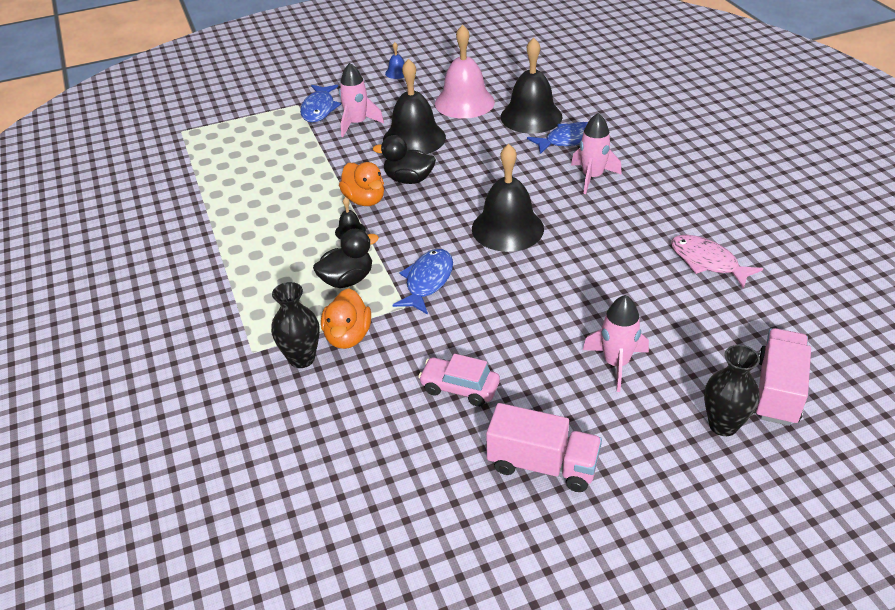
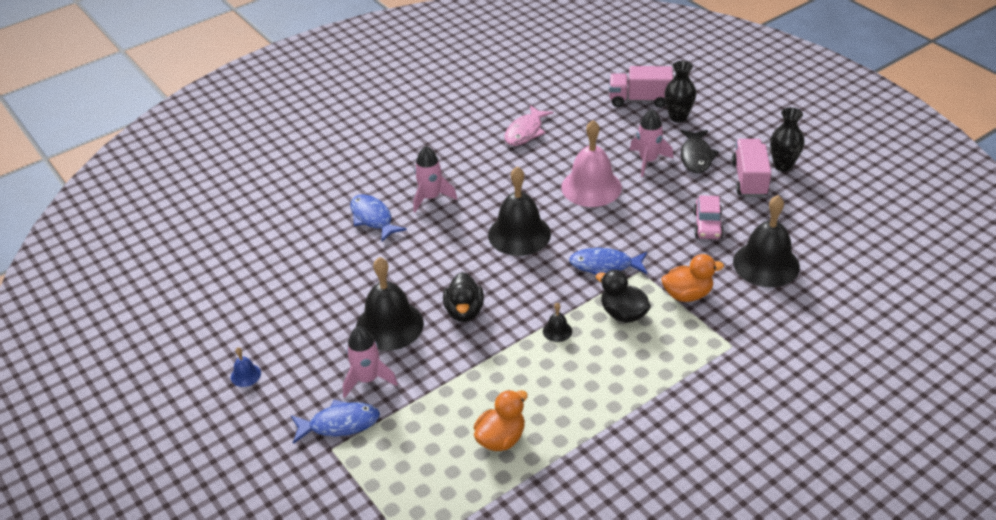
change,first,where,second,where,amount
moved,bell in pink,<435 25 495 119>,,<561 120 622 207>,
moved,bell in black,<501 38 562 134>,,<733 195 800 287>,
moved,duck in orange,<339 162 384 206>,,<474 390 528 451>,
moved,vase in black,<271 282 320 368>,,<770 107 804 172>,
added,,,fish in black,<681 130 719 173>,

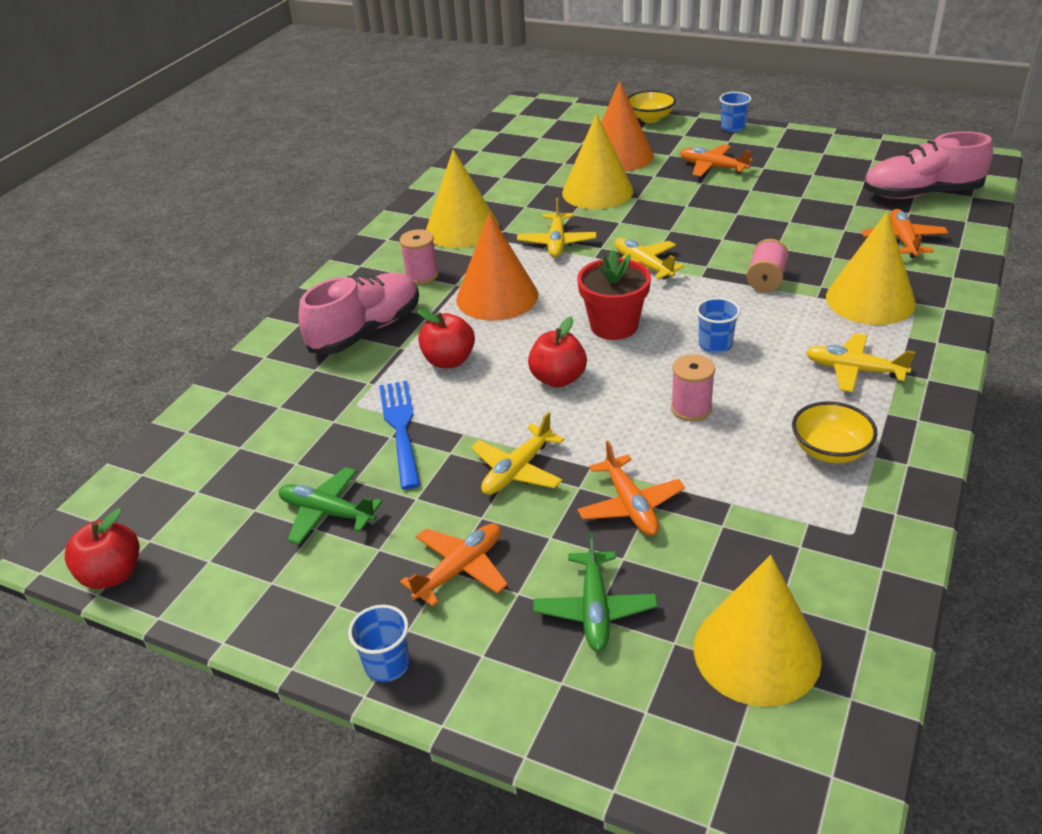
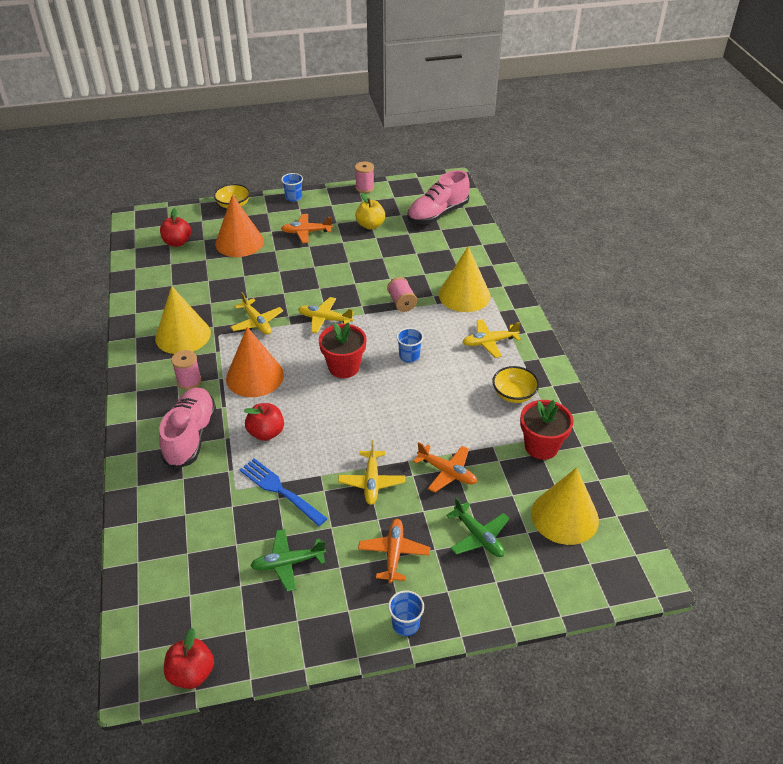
change,first,where,second,where,amount
removed,cone in yellow,<562 113 634 209>,,,
removed,plane in orange,<862 209 948 258>,,,
moved,apple in red,<528 316 587 388>,,<160 208 191 247>,
moved,spool in pink,<671 354 715 421>,,<355 162 374 193>,
added,,,apple in yellow,<355 193 385 229>,
added,,,flower pot in red,<520 400 574 460>,

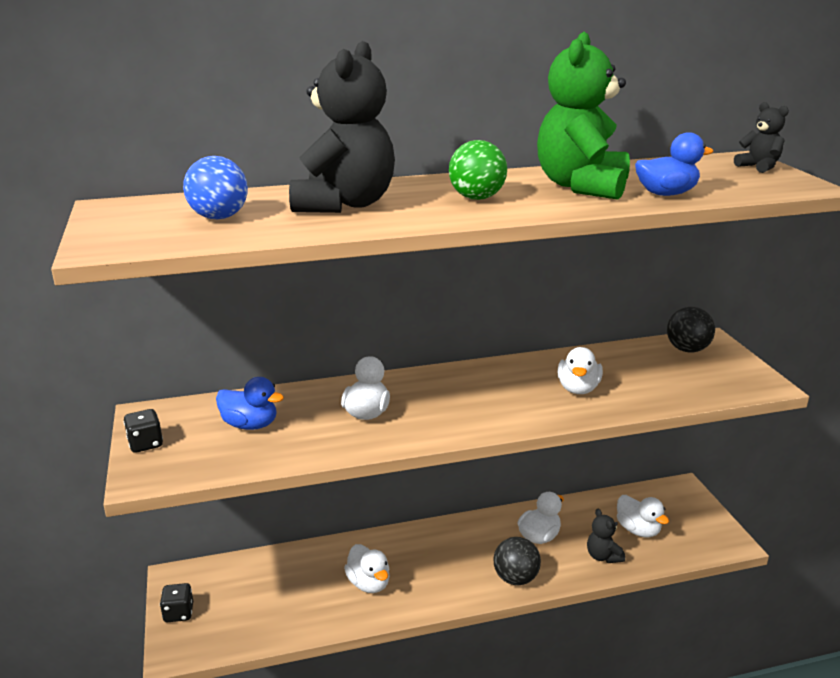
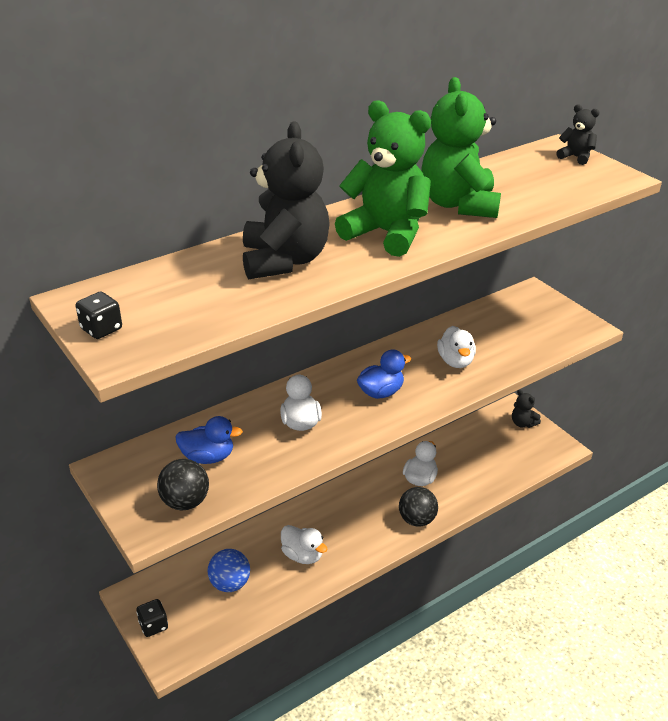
change,first,where,second,where,amount
moved,duck in blue,<635 132 714 196>,,<357 349 411 399>,
replaced,ball in green,<449 140 507 200>,teddy bear in green,<335 100 431 257>,
moved,ball in blue,<183 156 248 219>,,<207 549 250 592>,
moved,ball in black,<667 307 715 353>,,<157 459 209 510>,
moved,dice in black,<124 409 163 453>,,<76 292 122 339>,
removed,duck in white,<617 495 669 538>,,,
moved,teddy bear in black,<587 509 625 563>,,<512 389 541 428>,

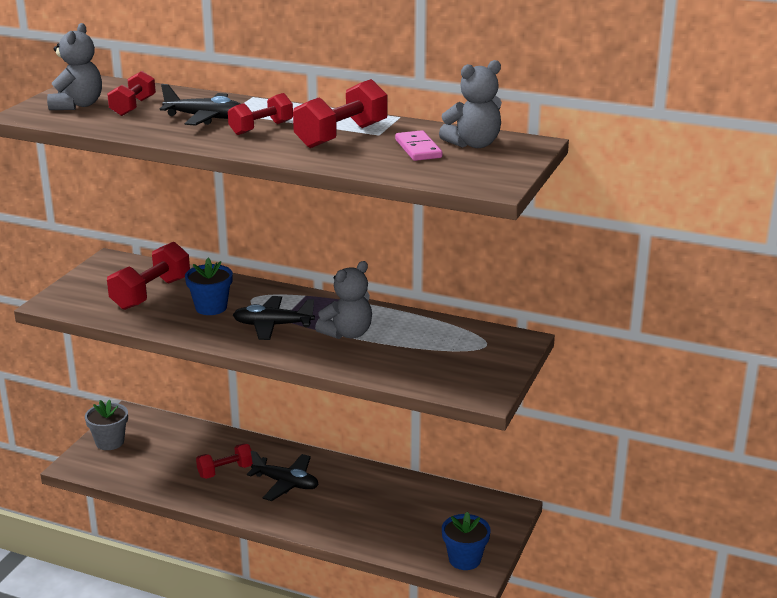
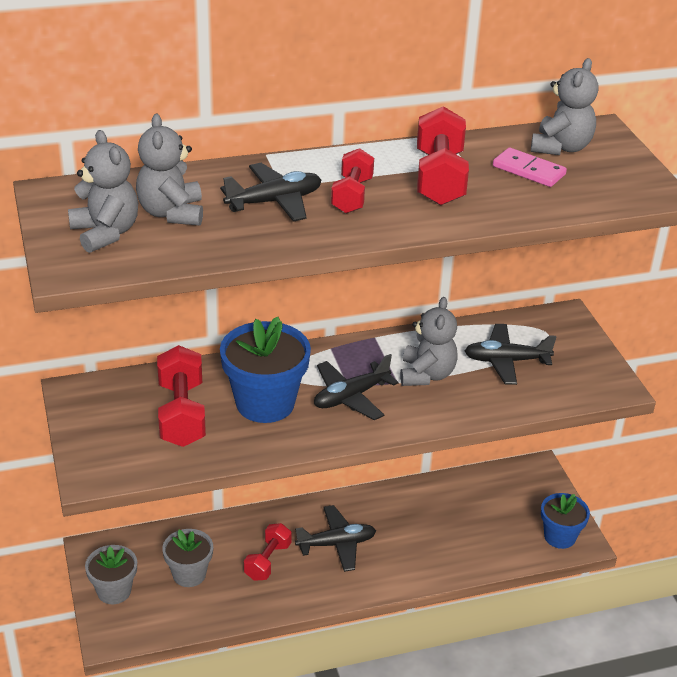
change,first,where,second,where,amount
replaced,dumbbell in red,<107 71 156 116>,teddy bear in grey,<136 114 203 226>,
resized,flower pot in blue,<185 258 233 315>,,<220 316 311 423>,x1.61
added,,,plane in black,<465 324 556 385>,
added,,,flower pot in grey,<162 529 213 587>,

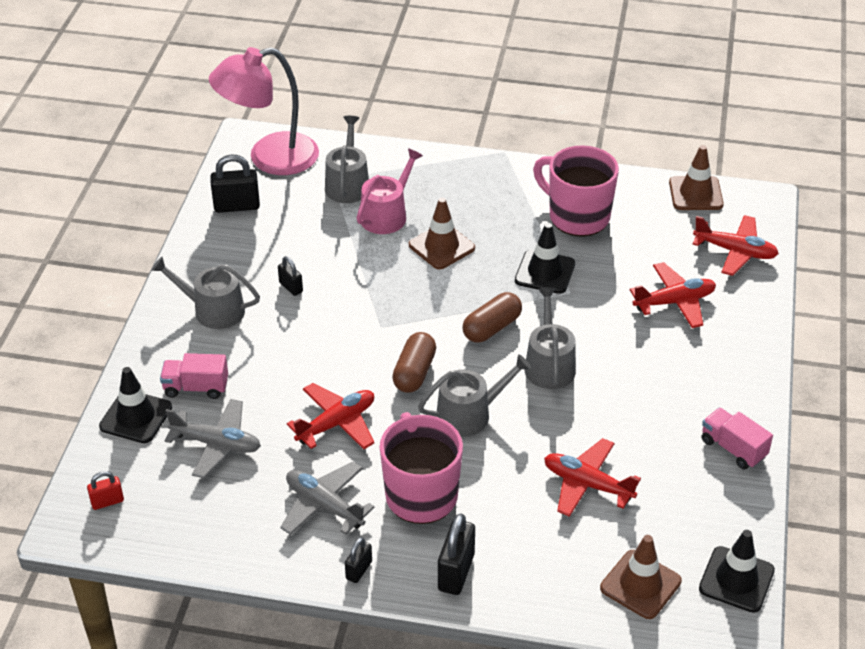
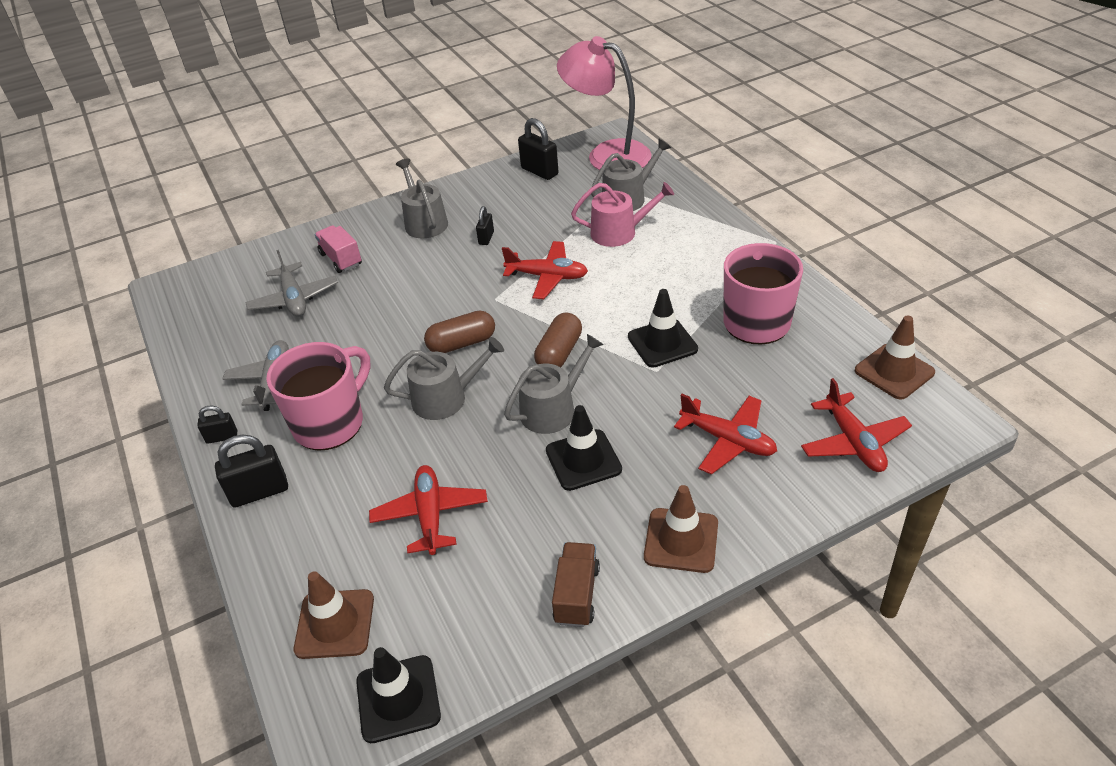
change,first,where,second,where,amount
moved,traffic cone in brown,<409 198 475 269>,,<644 485 718 573>,
turned,capsule in brown,<463 292 522 343>,,<534 312 582 367>,75 degrees counterclockwise
turned,watering can in grey,<418 354 531 437>,,<384 337 504 420>,45 degrees counterclockwise
moved,traffic cone in black,<99 367 172 443>,,<546 405 622 491>,
moved,plane in red,<287 383 374 449>,,<502 241 588 299>,
recoloured,truck in pink,<702 408 773 470>,truck in brown,<552 542 600 627>,
removed,padlock in red,<87 471 124 510>,,,

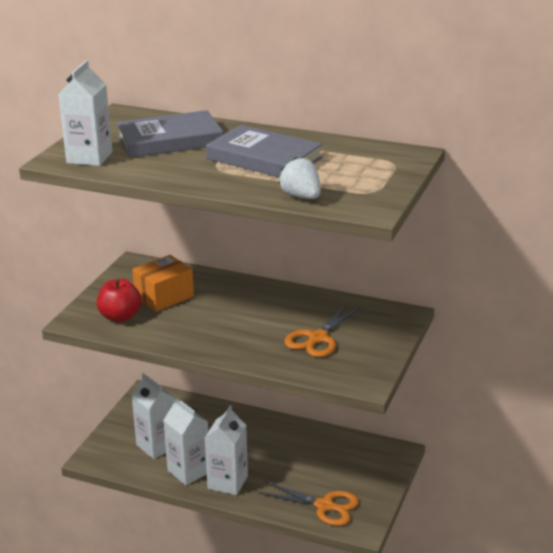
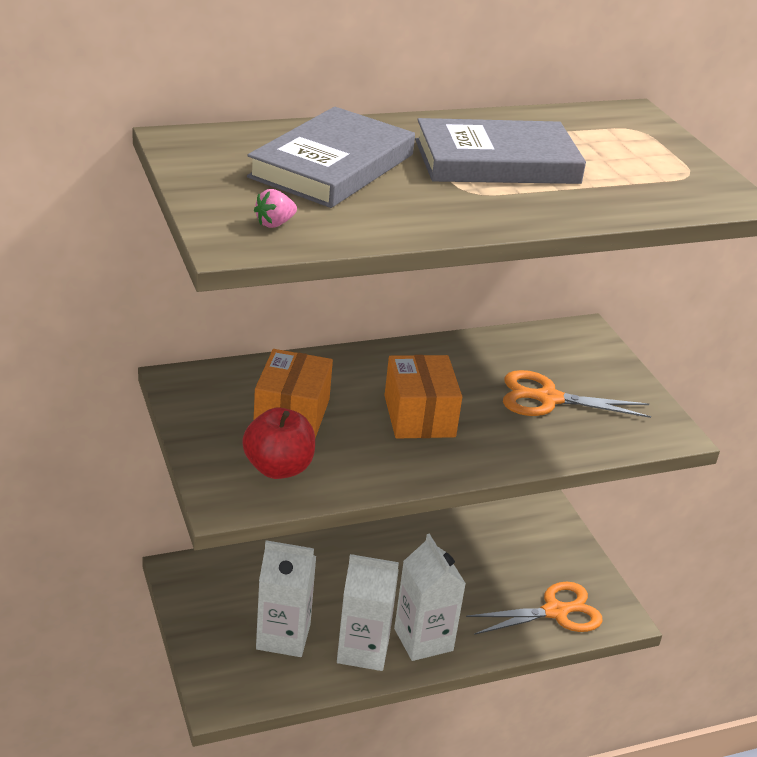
change,first,where,second,where,amount
replaced,carton in white,<58 60 112 166>,strawberry in pink,<254 189 297 228>,
removed,strawberry in white,<279 157 321 199>,,,
turned,scissors in orange,<284 303 361 357>,,<503 370 651 418>,105 degrees clockwise
added,,,box in orange,<384 355 462 439>,

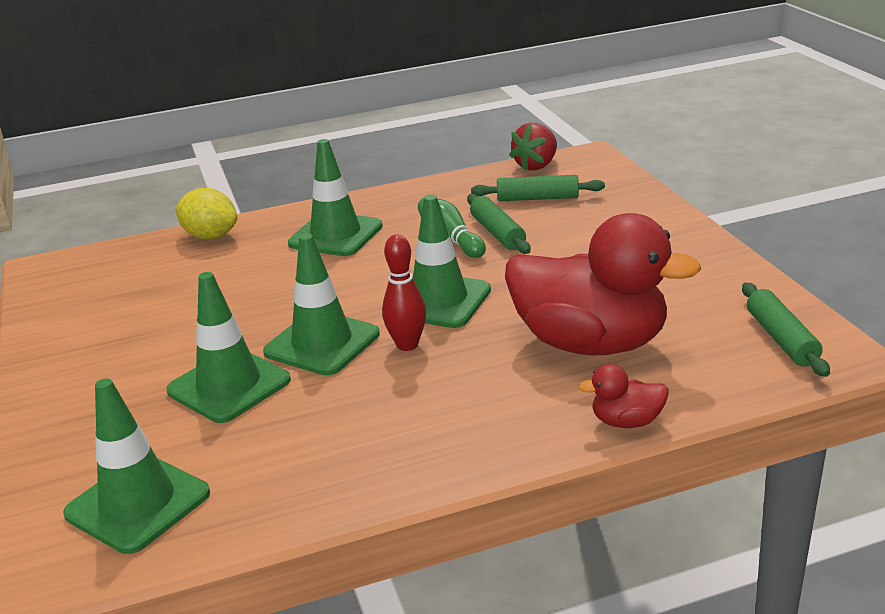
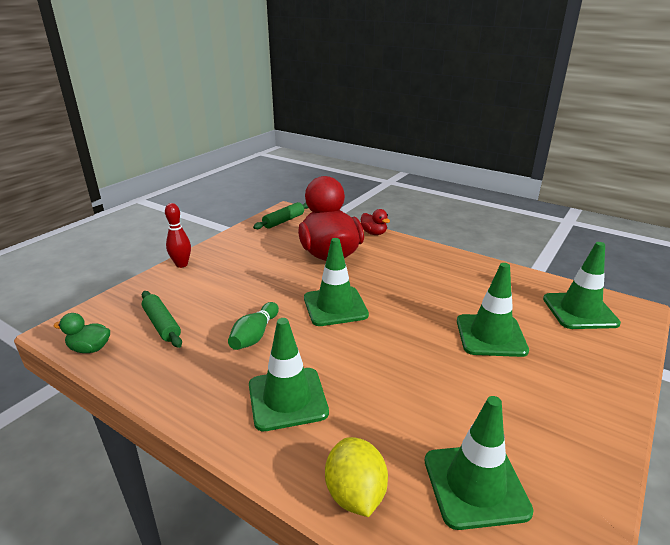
change,first,where,second,where,amount
replaced,strawberry in red,<509 123 557 170>,duck in green,<54 313 110 353>,
removed,rolling pin in green,<467 194 531 254>,,,
moved,traffic cone in green,<263 233 380 375>,,<425 396 534 530>,
moved,bowling pin in red,<382 234 426 351>,,<165 203 191 268>,

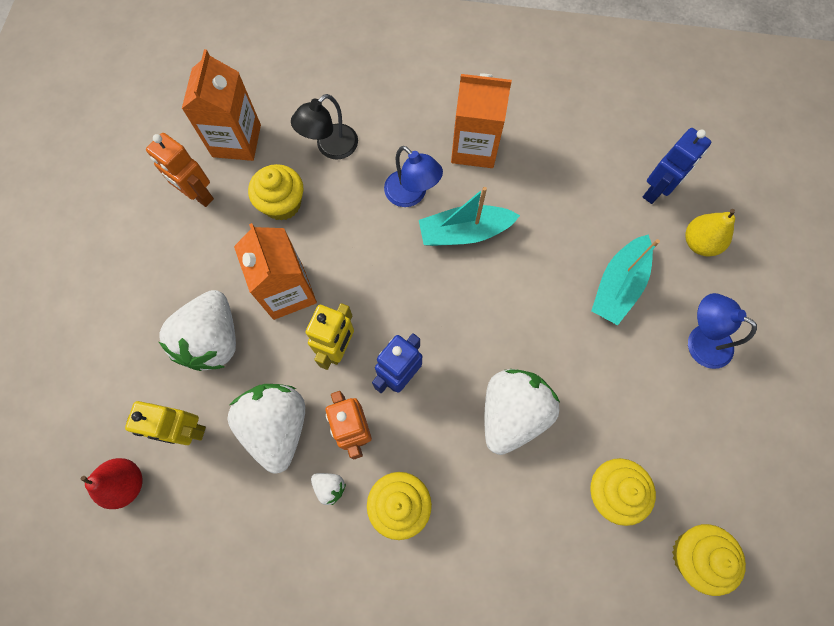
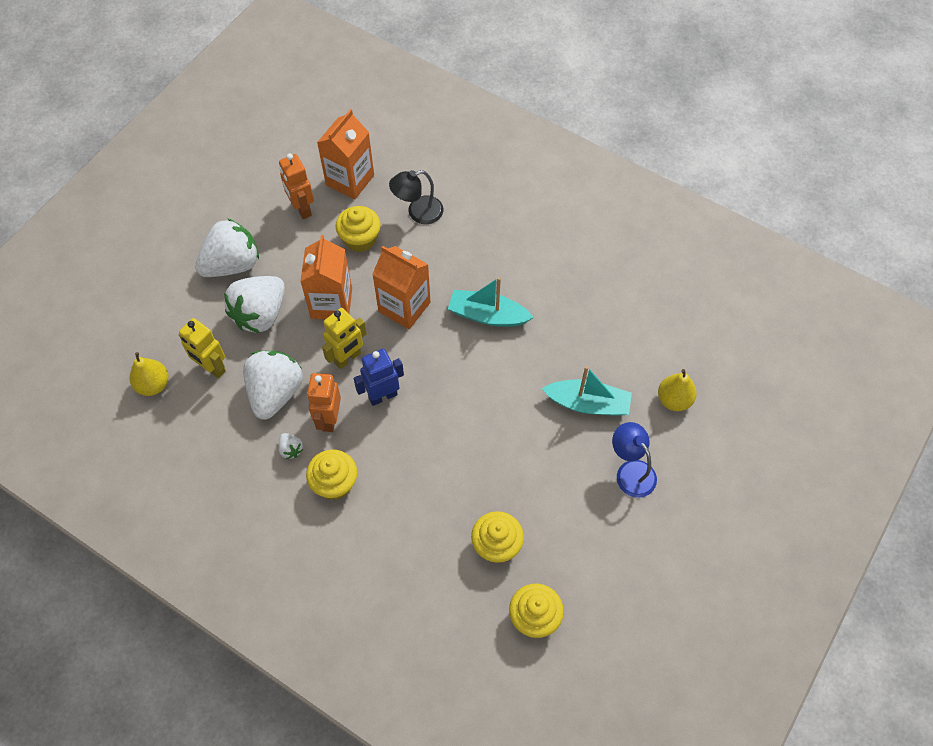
change,first,where,second,where,amount
moved,carton in orange,<451 73 512 168>,,<372 246 430 329>,
removed,robot in blue,<643 128 711 204>,,,
removed,lamp in blue,<384 146 443 207>,,,
turned,boat in turquoise,<591 234 660 325>,,<541 366 632 416>,135 degrees counterclockwise
moved,strawberry in white,<485 369 560 455>,,<195 218 259 277>,
recoloured,pear in red,<81 458 143 509>,pear in yellow,<130 352 168 396>,

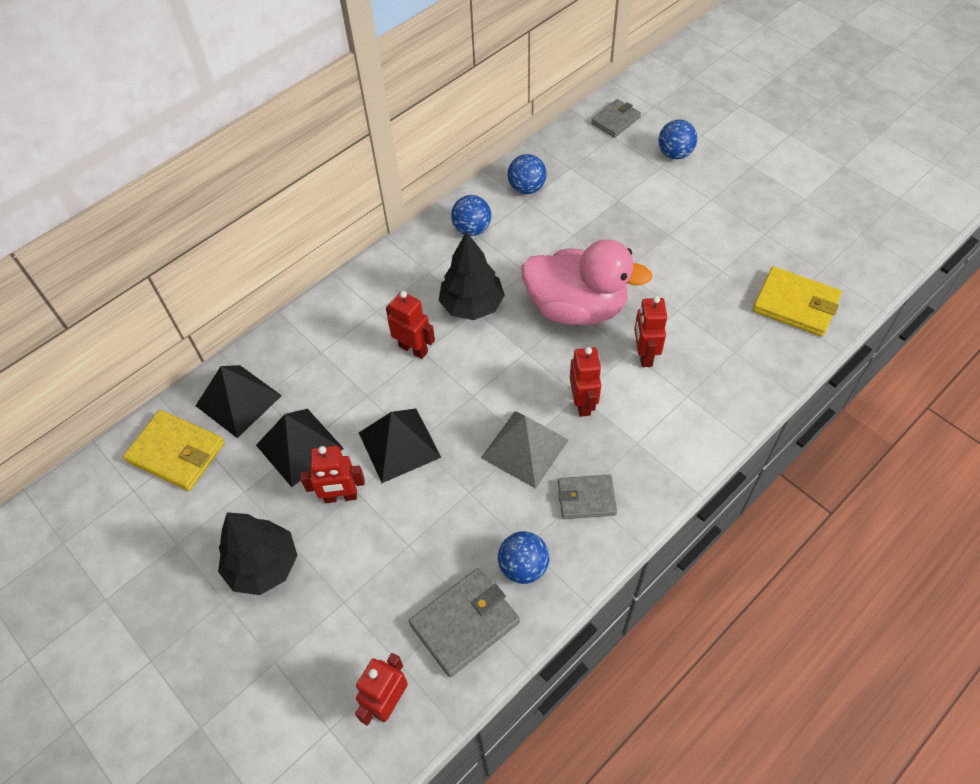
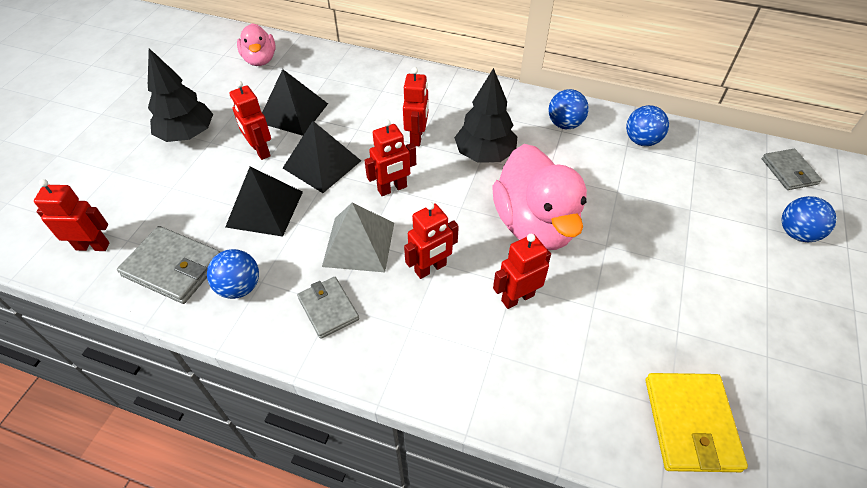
change,first,where,second,where,amount
turned,wallet in grey,<591 99 641 137>,,<762 149 822 190>,60 degrees clockwise
moved,pyramid in black,<196 365 282 438>,,<225 167 303 237>,
replaced,wallet in yellow,<123 410 225 491>,duck in pink,<237 23 276 66>,
added,,,robot in red,<364 119 416 196>,

